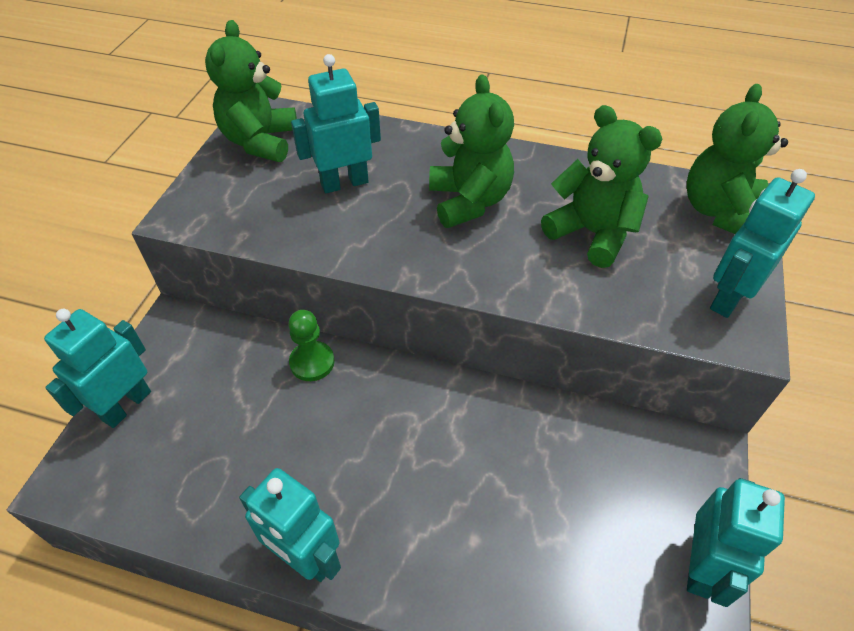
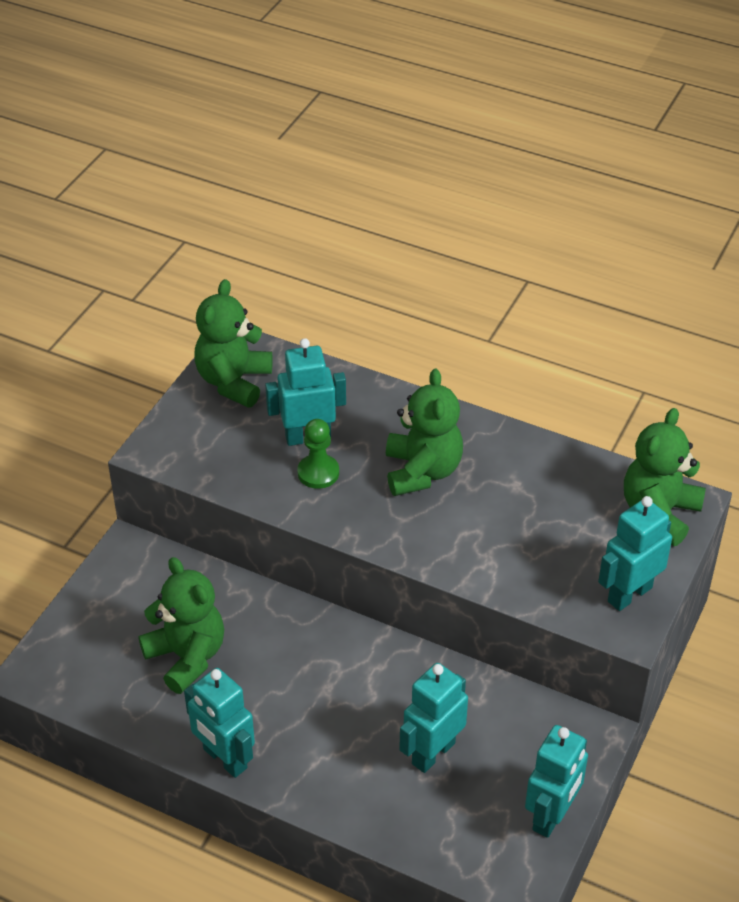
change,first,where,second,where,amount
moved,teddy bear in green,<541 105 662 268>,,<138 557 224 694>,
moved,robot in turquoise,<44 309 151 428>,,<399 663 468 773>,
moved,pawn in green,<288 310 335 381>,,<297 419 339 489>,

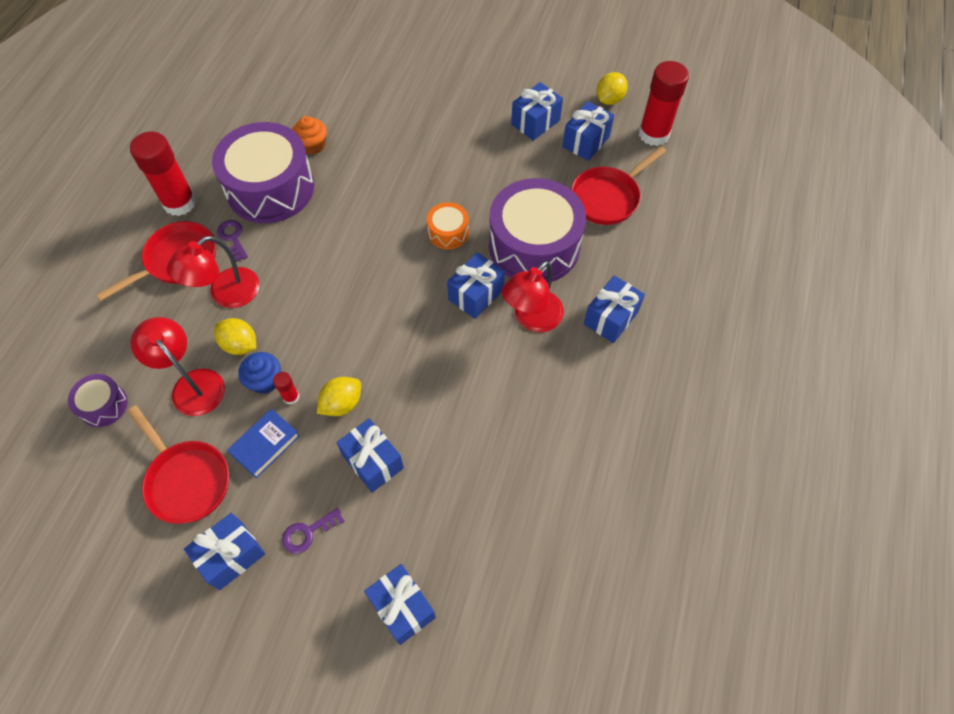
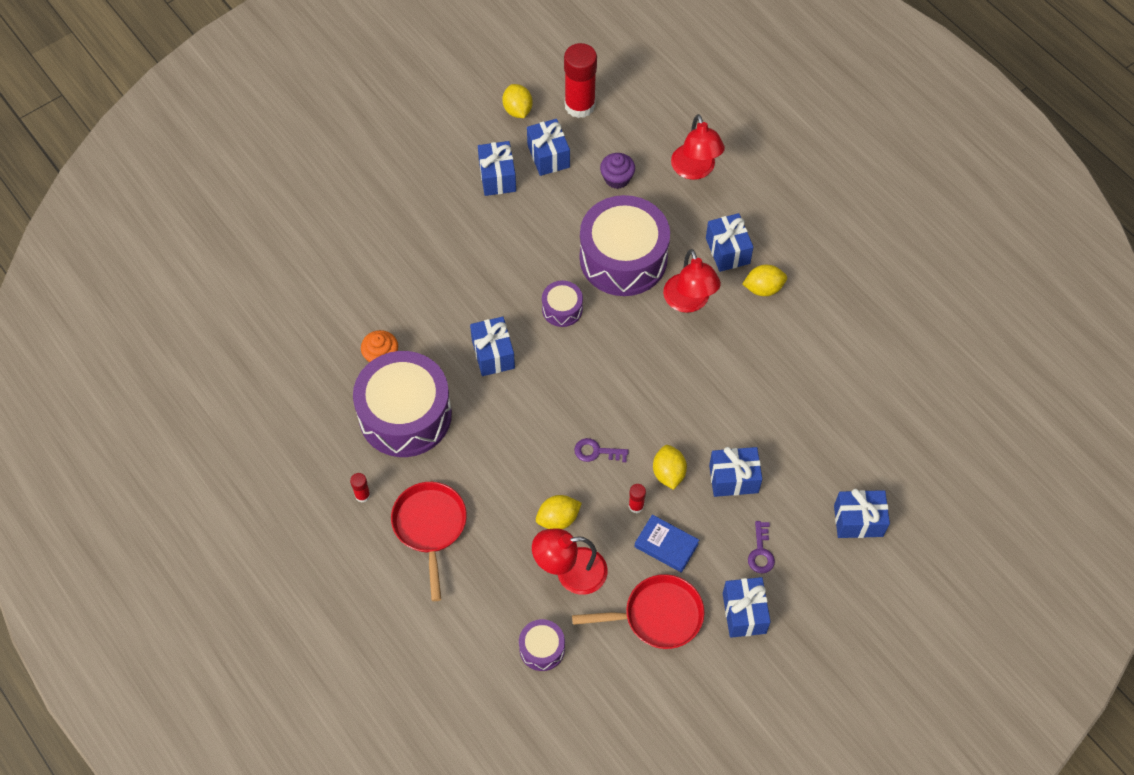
change,first,where,second,where,amount
resized,glue stick in red,<130 132 196 216>,,<350 473 370 503>,x0.44
replaced,pan in red,<571 146 666 225>,cupcake in purple,<600 153 635 189>,
recoloured,drum in orange,<427 202 469 249>,drum in purple,<542 281 583 327>,
moved,key in purple,<217 220 248 262>,,<574 438 629 462>,
moved,lamp in red,<167 236 259 308>,,<671 114 725 180>,
moved,gift in blue,<447 252 505 319>,,<470 317 515 376>,
removed,cupcake in blue,<238 352 281 394>,,,
turned,book in blue,<227 409 300 478>,,<634 514 699 573>,45 degrees counterclockwise
added,,,lemon in yellow,<742 265 787 296>,

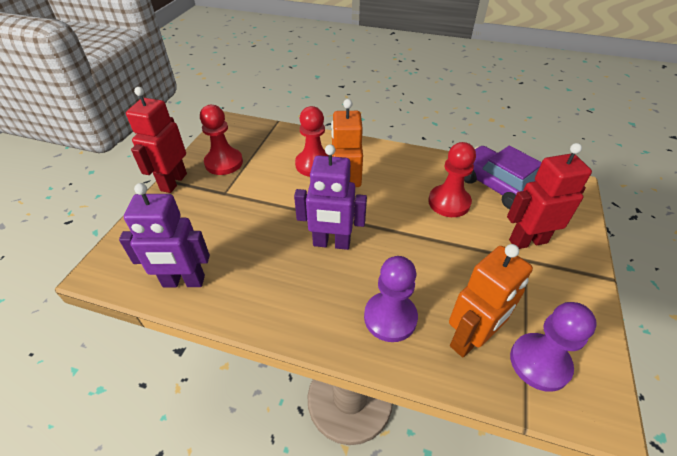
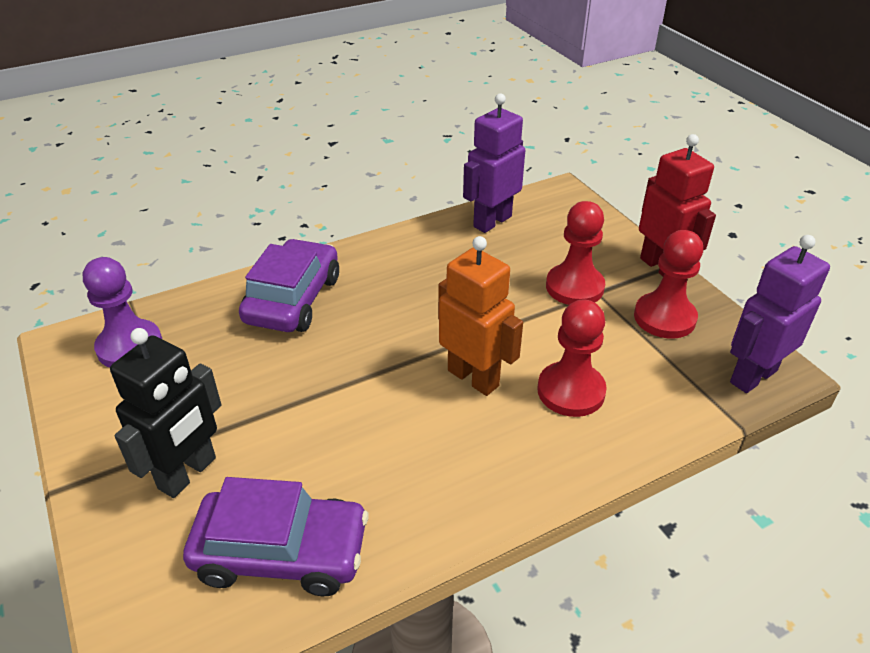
change,first,where,second,where,amount
moved,pawn in red,<428 142 476 217>,,<546 201 605 305>,
recoloured,robot in red,<507 143 592 249>,robot in black,<110 328 221 498>,
moved,robot in purple,<294 144 367 250>,,<730 235 830 393>,
removed,robot in orange,<449 244 533 357>,,,
replaced,pawn in purple,<364 256 418 342>,car in purple,<239 239 339 332>,

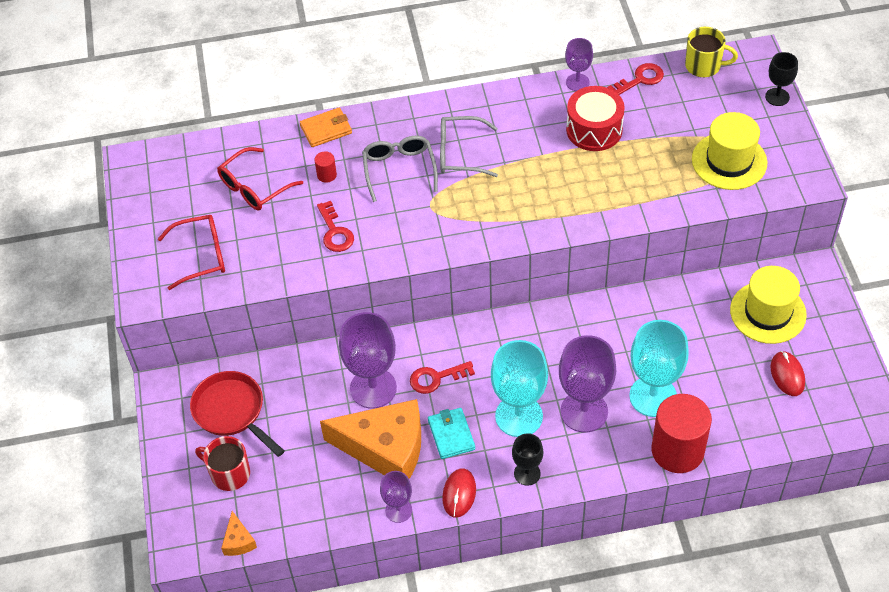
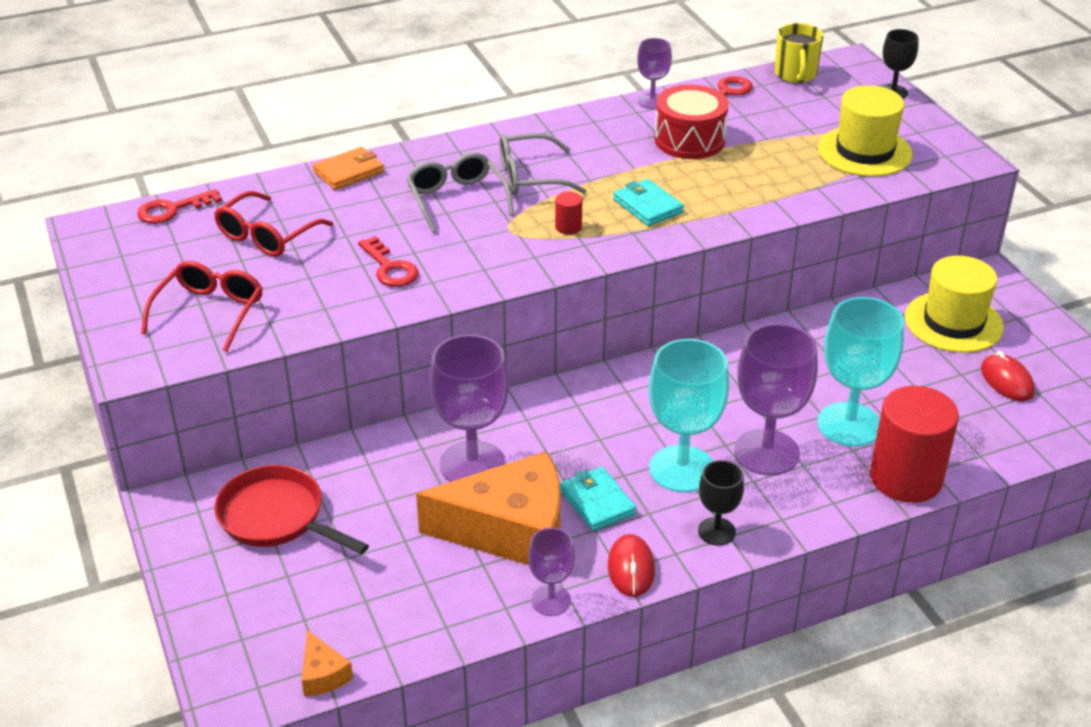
change,first,where,second,where,amount
turned,mug in yellow,<685 27 738 77>,,<775 23 824 83>,90 degrees clockwise
moved,cylinder in red,<314 151 337 183>,,<555 192 582 235>,
turned,glasses in red,<158 215 225 290>,,<141 261 262 352>,45 degrees counterclockwise
moved,key in red,<410 361 475 394>,,<137 189 222 224>,
removed,mug in red,<195 436 250 491>,,,
added,,,wallet in turquoise,<613 179 684 226>,

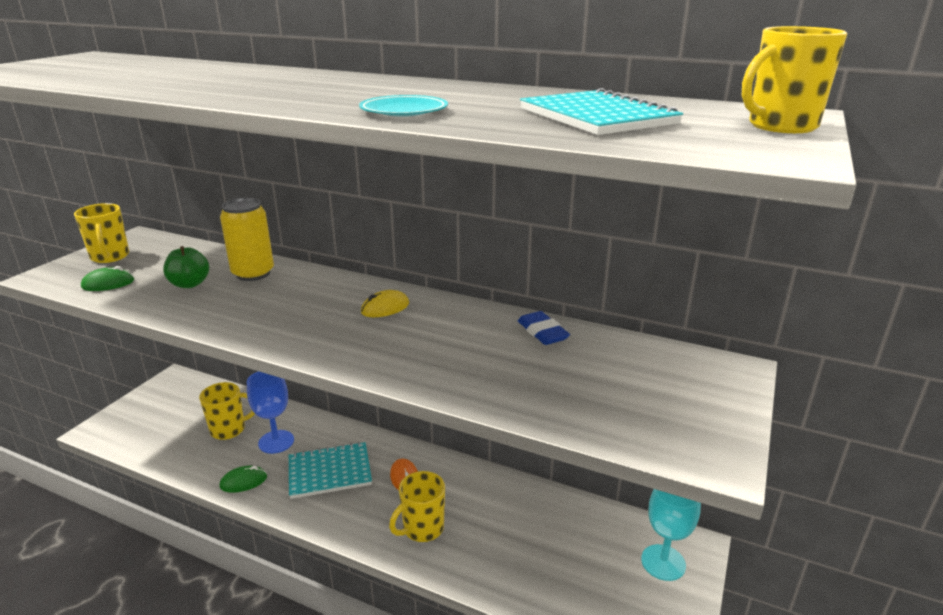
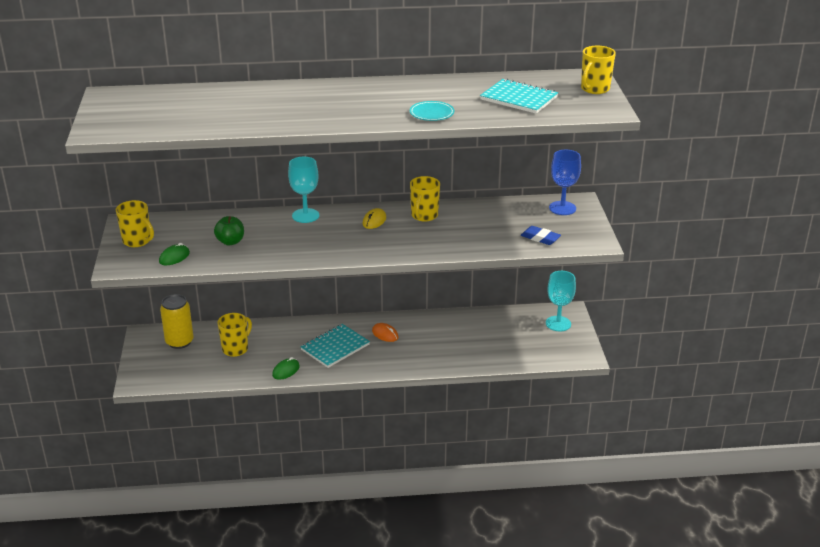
change,first,where,second,where,amount
moved,can in yellow,<220 198 274 281>,,<160 294 194 349>,
moved,eraser in blue,<518 311 570 345>,,<521 226 561 245>,
moved,goblet in blue,<247 371 294 454>,,<549 150 581 215>,
moved,mug in yellow,<389 471 445 542>,,<410 176 440 222>,
added,,,goblet in turquoise,<288 157 319 223>,

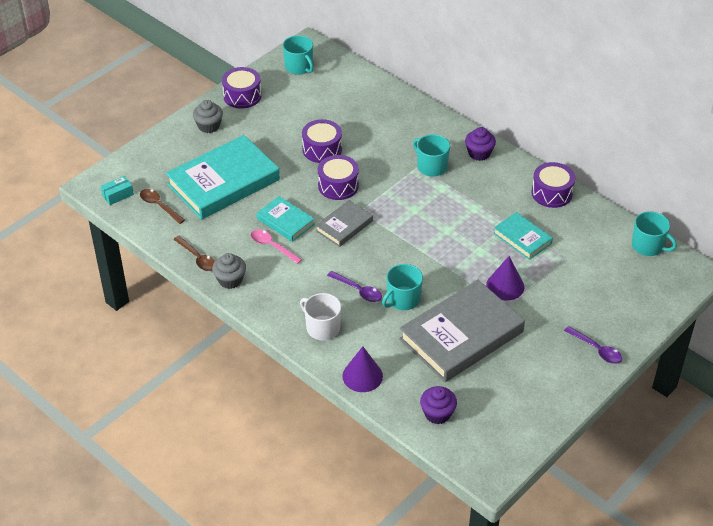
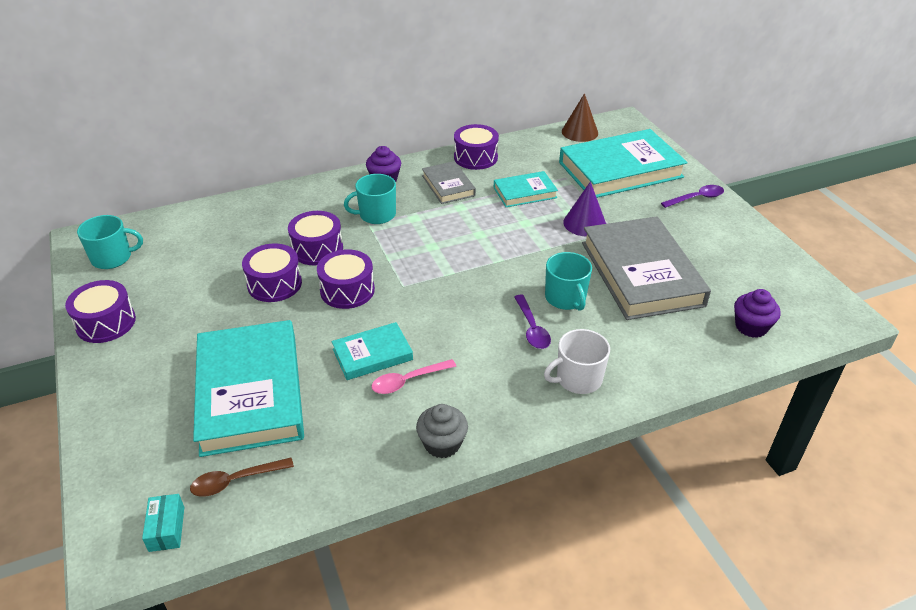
change,first,where,second,where,amount
removed,cupcake in grey,<193 100 223 133>,,,
moved,book in grey,<316 200 373 247>,,<422 161 476 204>,
replaced,mug in turquoise,<632 211 677 256>,cone in brown,<562 93 598 142>,
removed,spoon in brown,<173 236 215 271>,,,
turned,spoon in purple,<327 271 382 302>,,<514 295 551 349>,105 degrees clockwise
removed,cone in purple,<342 346 383 392>,,,
added,,,book in turquoise,<559 129 688 198>,
added,,,drum in purple,<288 211 343 265>,

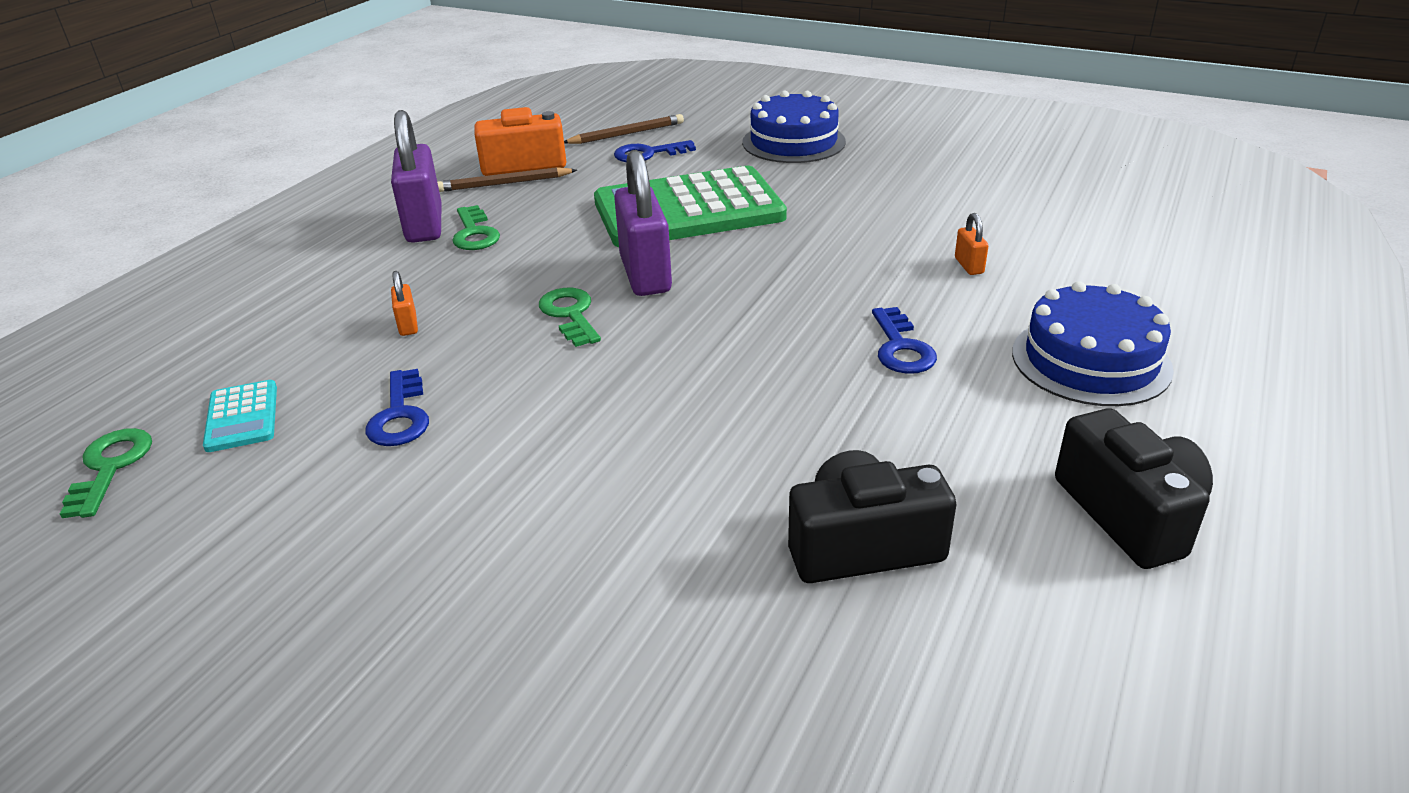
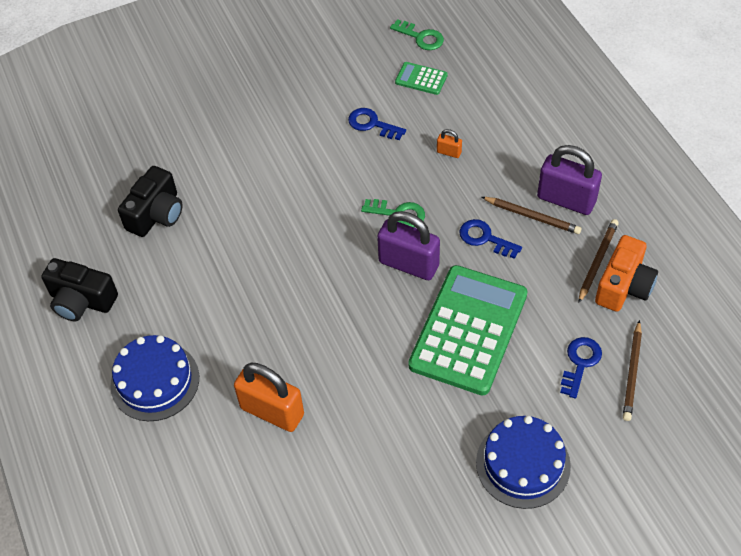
change,first,where,second,where,amount
replaced,key in green,<452 205 500 250>,pencil in brown,<482 197 581 234>,
resized,padlock in orange,<955 213 988 275>,,<234 363 304 432>,x2.29
moved,key in blue,<872 307 937 374>,,<459 219 522 259>,
recoloured,calculator in turquoise,<203 380 277 452>,calculator in green,<395 62 448 95>,

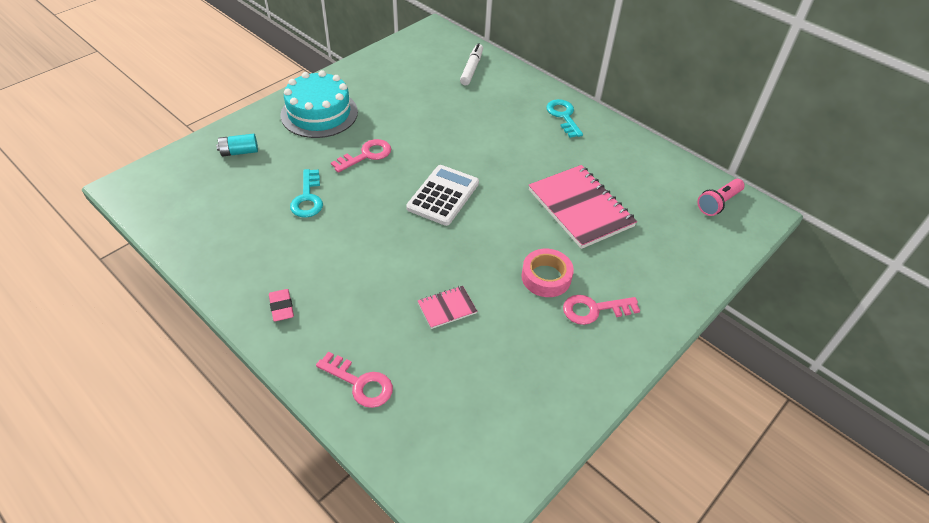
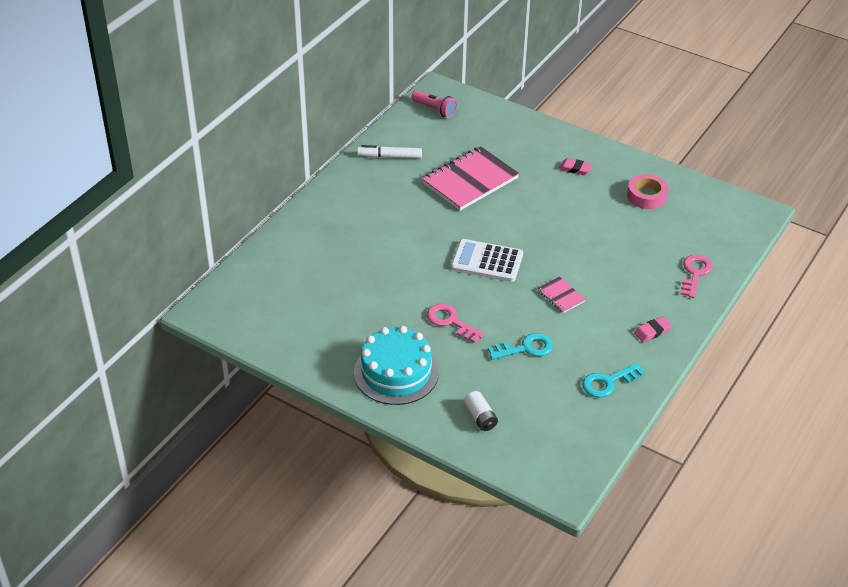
change,first,where,second,where,amount
moved,marker in white,<460 43 483 85>,,<357 145 422 159>,
moved,key in turquoise,<546 99 583 138>,,<582 363 645 398>,
recoloured,battery in turquoise,<216 134 258 157>,battery in white,<464 391 498 431>,
moved,tape in pink,<522 249 574 297>,,<627 174 668 209>,
moved,notebook in pink,<418 286 477 329>,,<538 276 586 313>,
replaced,key in pink,<563 295 640 325>,eraser in pink,<559 158 593 175>,

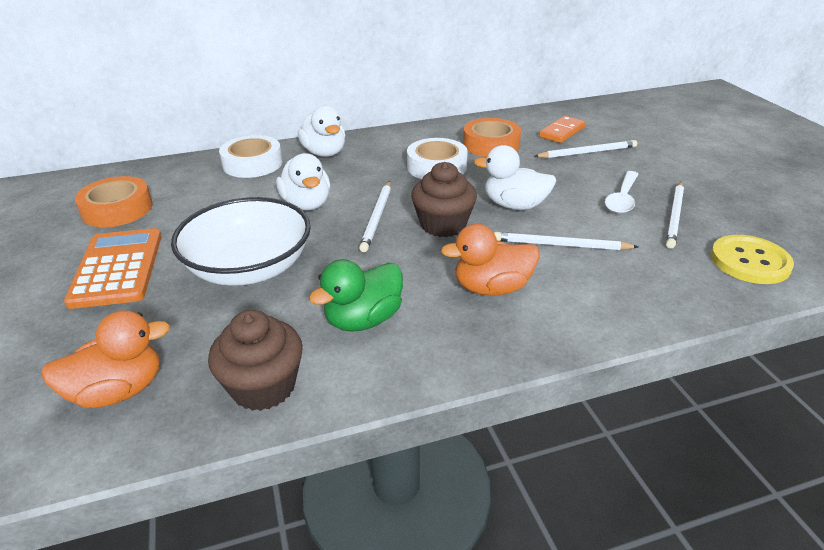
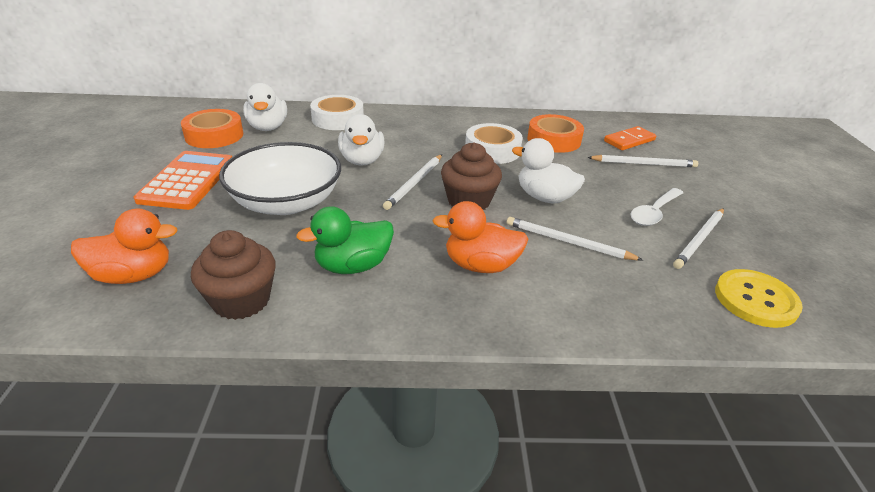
change,first,where,second,where,amount
moved,duck in white,<298 106 345 157>,,<243 83 287 131>,

